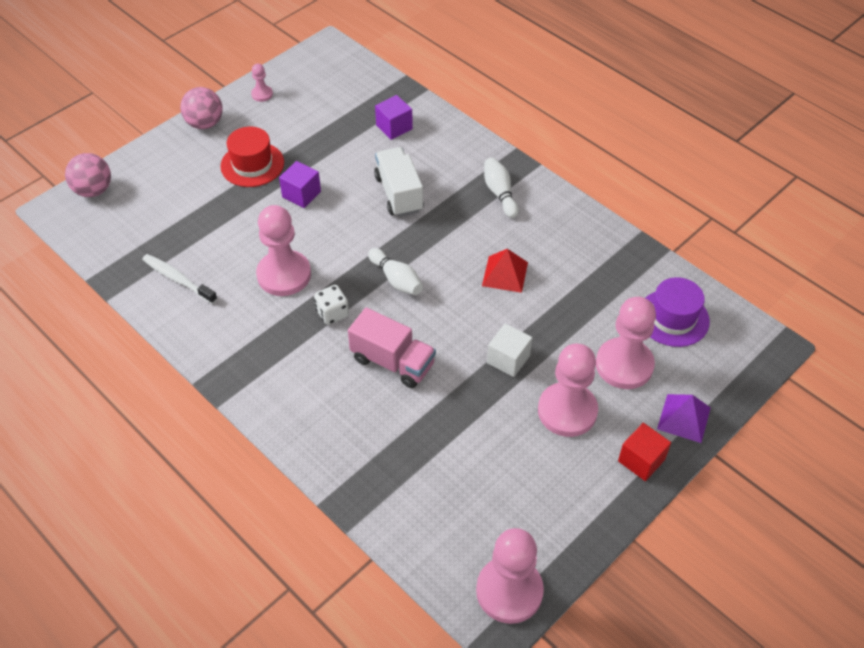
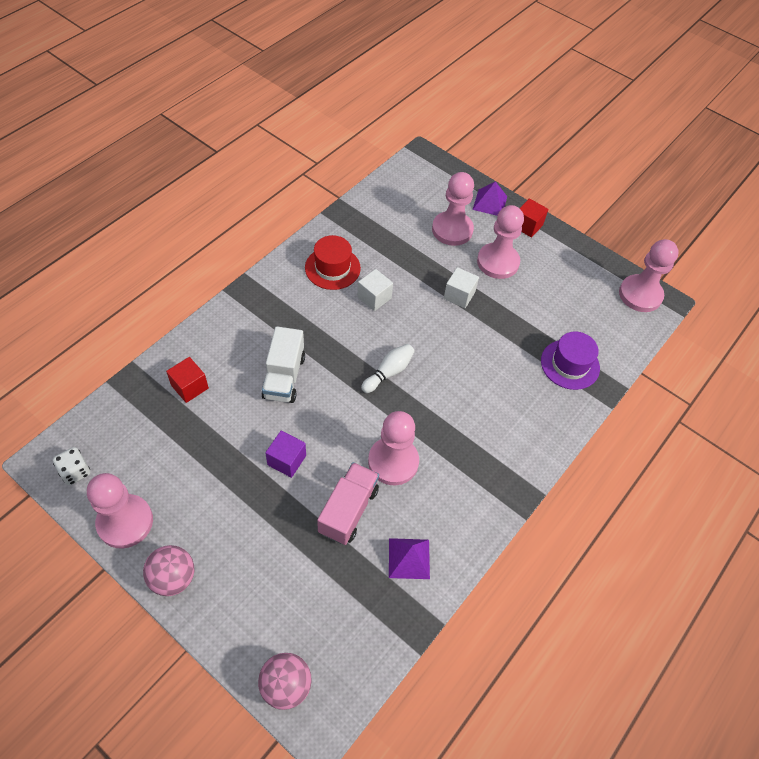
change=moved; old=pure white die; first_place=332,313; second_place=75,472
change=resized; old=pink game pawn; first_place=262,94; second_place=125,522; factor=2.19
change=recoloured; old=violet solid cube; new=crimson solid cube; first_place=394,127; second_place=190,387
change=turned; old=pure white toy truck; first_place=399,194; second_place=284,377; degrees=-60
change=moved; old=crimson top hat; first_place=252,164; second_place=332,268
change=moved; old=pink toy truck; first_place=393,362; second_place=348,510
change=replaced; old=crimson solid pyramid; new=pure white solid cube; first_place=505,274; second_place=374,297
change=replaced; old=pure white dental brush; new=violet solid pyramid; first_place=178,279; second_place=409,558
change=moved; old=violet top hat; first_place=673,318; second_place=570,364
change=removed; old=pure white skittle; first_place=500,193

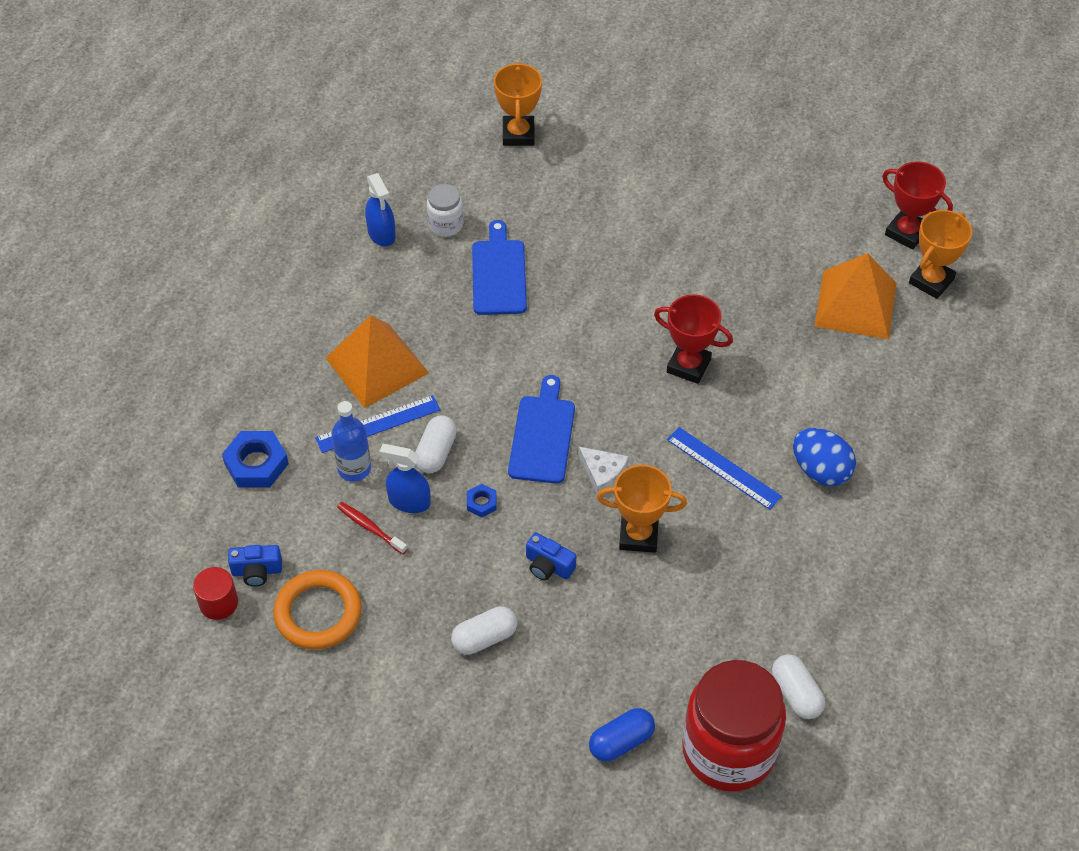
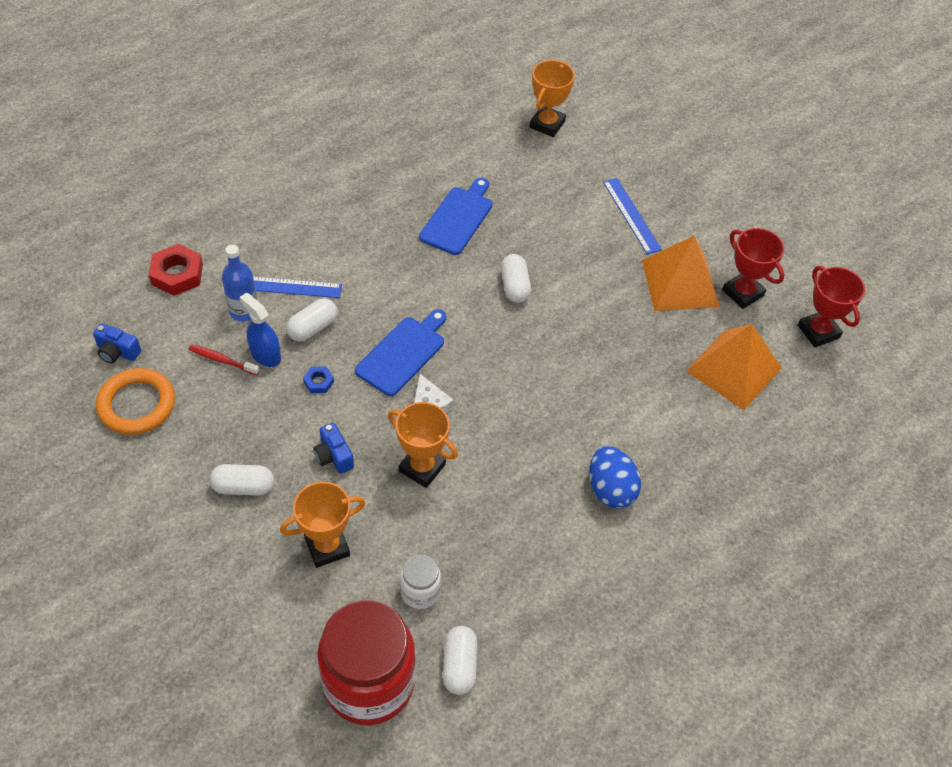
change=recoloured; old=cobalt hex nut; new=crimson hex nut; first_place=256,464; second_place=177,274
change=turned; old=crimson dental brush; first_place=370,528; second_place=222,360; degrees=-45
change=moved; old=orange-coloured prize cup; first_place=931,281; second_place=327,547
change=moved; old=pure white preserve jar; first_place=445,225; second_place=420,592
change=added; new=pure white pill shape; second_place=514,286
change=moved; old=cobalt ruler; first_place=723,468; second_place=631,215
change=moved; old=orange-coloured solid pyramid; first_place=377,365; second_place=680,283
change=moved; old=crimson prize cup; first_place=688,366; second_place=743,293
change=removed; old=crimson cylinder shape; first_place=218,603
change=removed; old=cobalt spray bottle; first_place=381,234
change=removed; old=cobalt pill shape; first_place=621,742

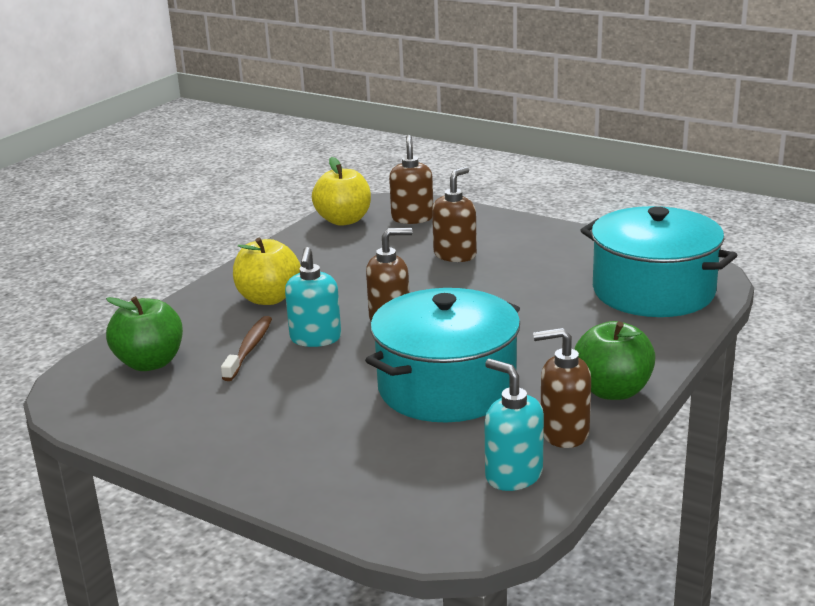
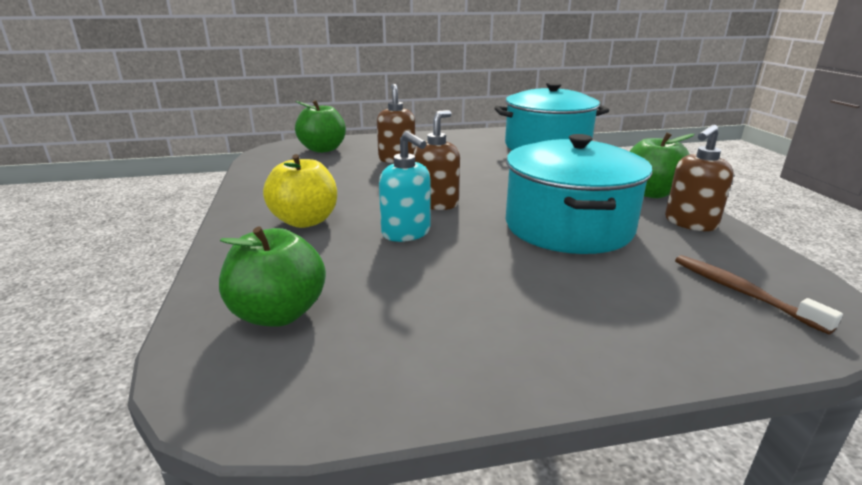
change=replaced; old=russet pump bottle; new=emerald apple; first_place=412,218; second_place=323,149
change=moved; old=russet dental brush; first_place=249,348; second_place=741,292
change=removed; old=bright yellow apple; first_place=344,220
change=removed; old=aqua pump bottle; first_place=513,475

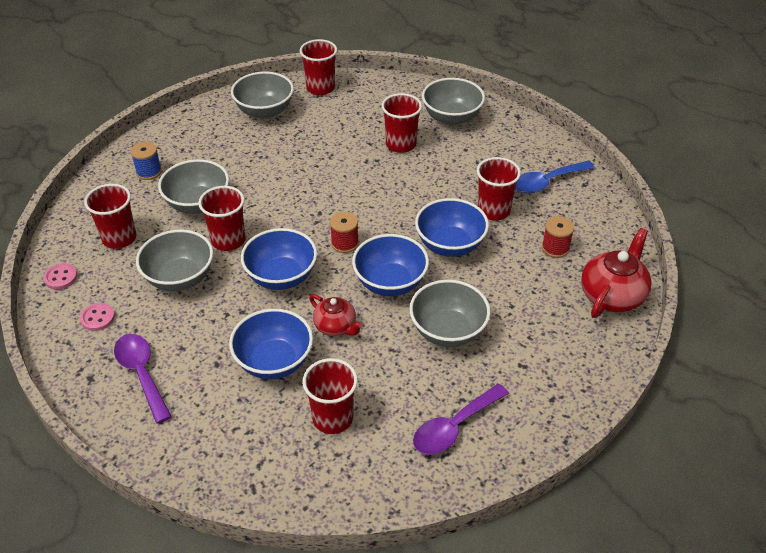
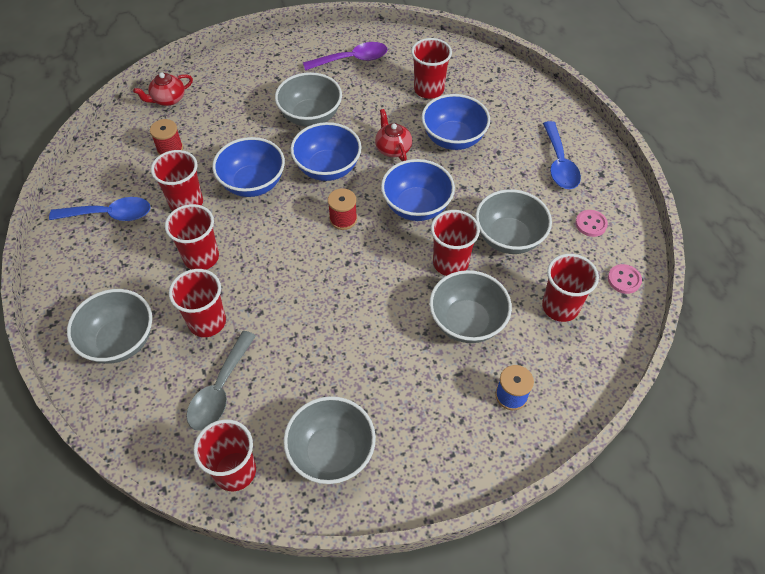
change=resized; old=crimson teapot; first_place=612,295; second_place=168,99; factor=0.62
change=added; new=crimson beaker; second_place=201,257
change=added; new=ash-grey teaspoon; second_place=220,390
change=recoloured; old=violet teaspoon; new=cobalt teaspoon; first_place=142,374; second_place=559,164

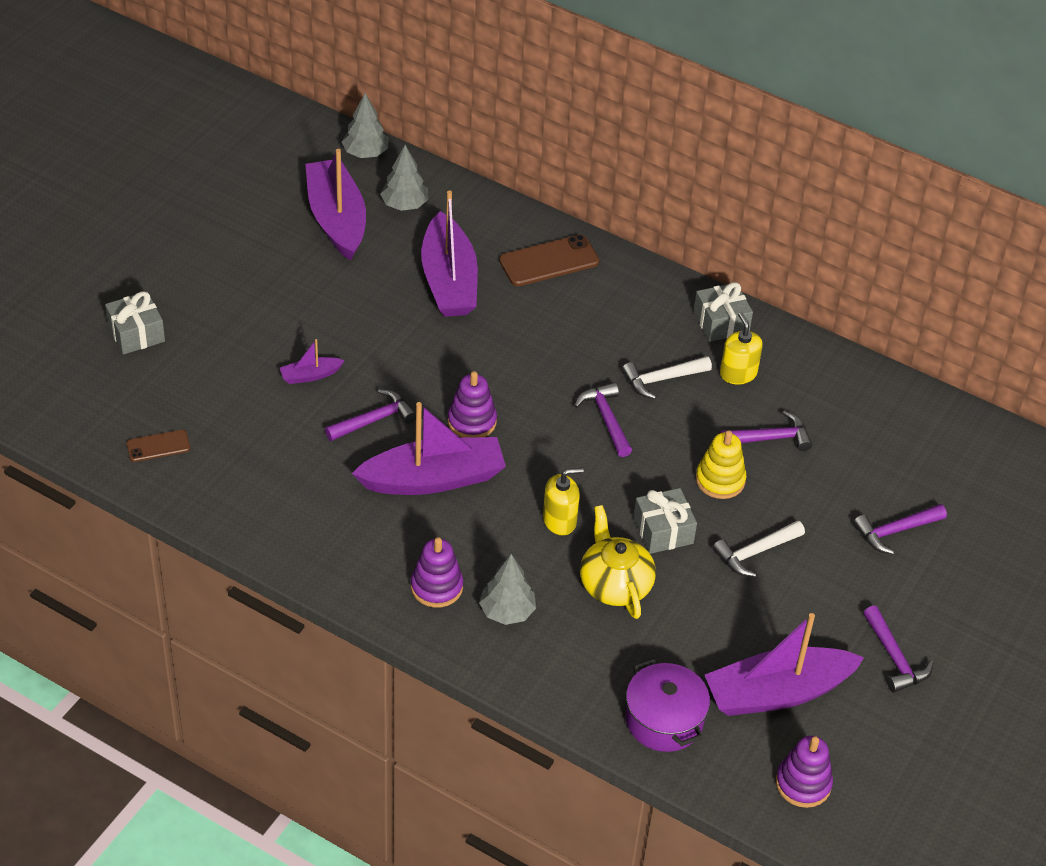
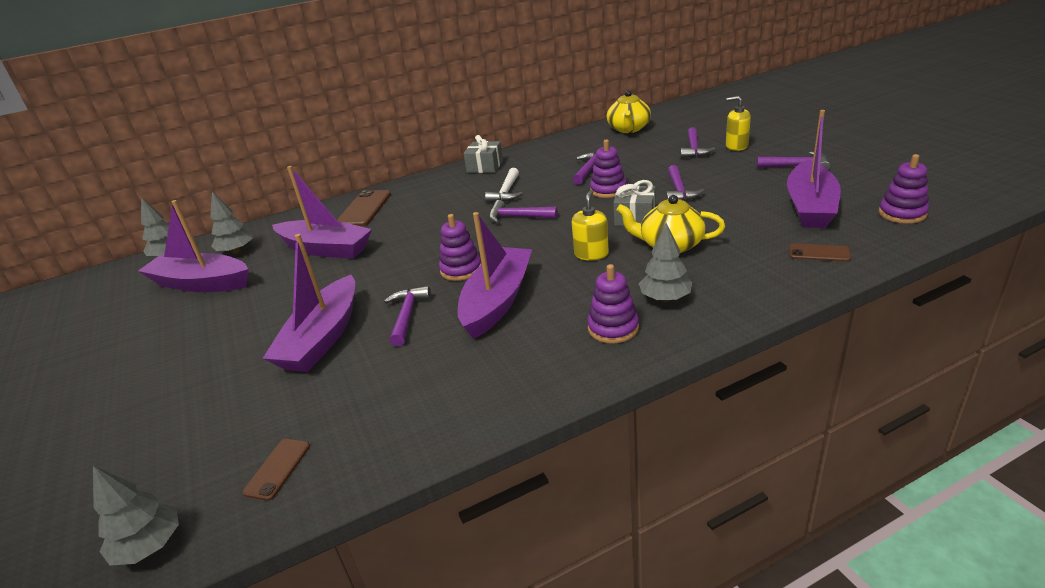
change=added; new=ash-grey tree; second_place=149,546
change=resized; old=violet sailboat; first_place=310,375; second_place=323,337; factor=2.24
change=recoloured; old=bright yellow ring stacker; new=violet ring stacker; first_place=720,480; second_place=608,190
change=added; new=bright yellow teapot; second_place=629,129
change=recoloured; old=pure white claw hammer; new=violet claw hammer; first_place=755,553; second_place=679,191
change=moved; old=bright yellow pump bottle; first_place=738,373; second_place=736,146
change=replaced; old=violet pot; new=russet mobile phone; first_place=664,720; second_place=819,253
change=removed; old=ash-grey wrapped gift; first_place=136,333

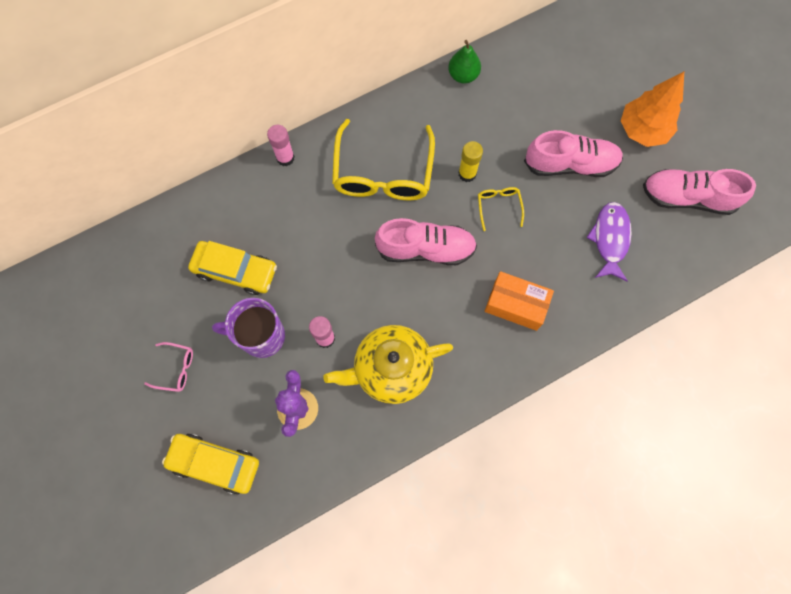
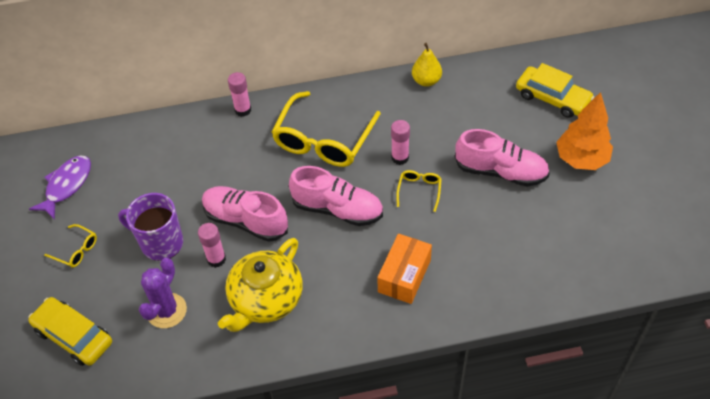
change=moved; old=violet fish; first_place=610,239; second_place=67,185
change=recoloured; old=pink spectacles; new=bright yellow spectacles; first_place=176,369; second_place=76,250
change=moved; old=pink sneaker; first_place=687,197; second_place=246,221
change=turned; old=bright yellow teapot; first_place=391,369; second_place=265,300; degrees=-60
change=turned; old=orange-coloured package; first_place=516,305; second_place=404,276; degrees=75
change=recoloured; old=bright yellow glue; new=pink glue; first_place=467,173; second_place=400,158
change=recoloured; old=emerald toy pear; new=bright yellow toy pear; first_place=463,75; second_place=426,81
change=moved; old=bright yellow car; first_place=235,271; second_place=552,98

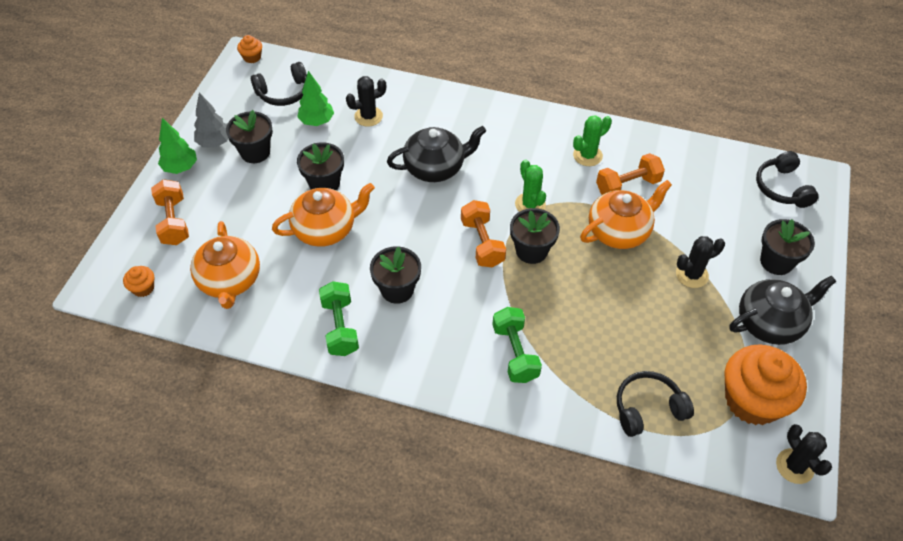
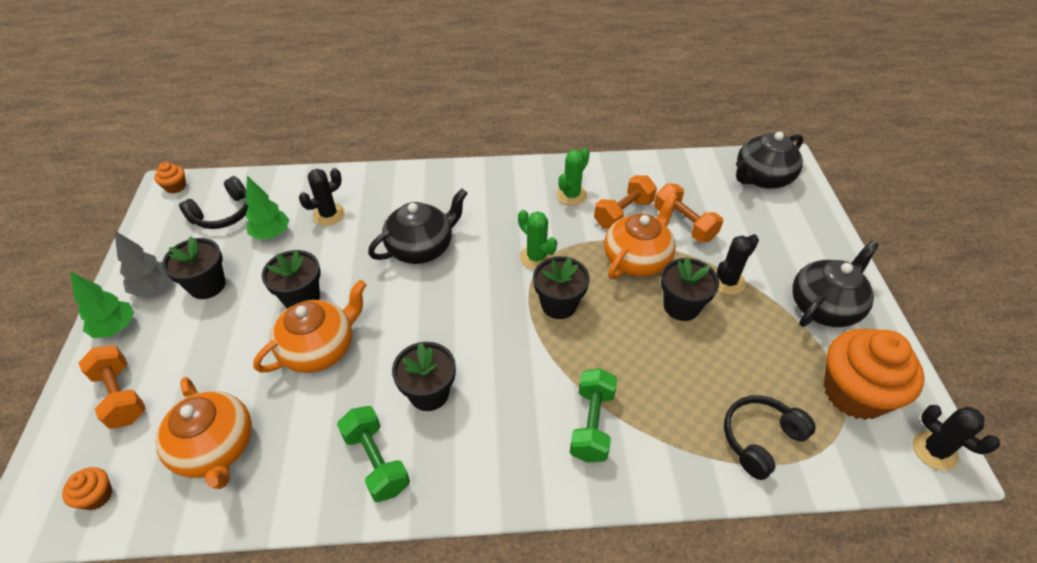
change=turned; old=emerald free weight; first_place=515,353; second_place=591,424; degrees=45
change=moved; old=orange-coloured free weight; first_place=482,243; second_place=684,224
change=moved; old=jet-black flower pot; first_place=776,262; second_place=681,306
change=replaced; old=jet-black over-ear headphones; new=jet-black teapot; first_place=782,188; second_place=762,178

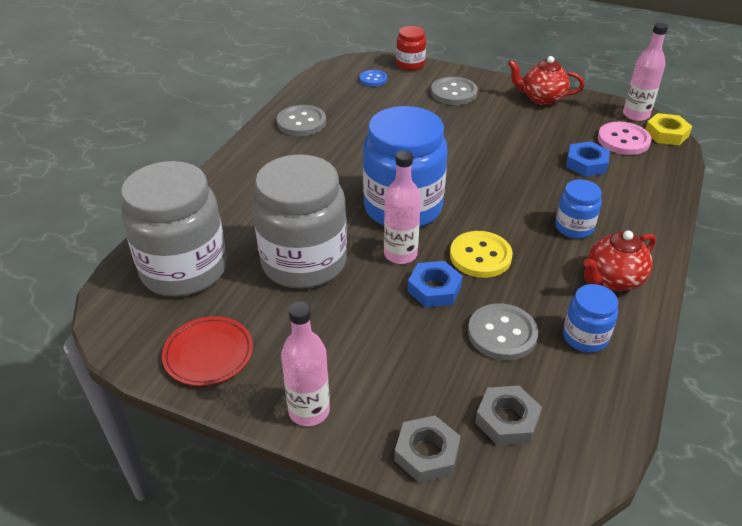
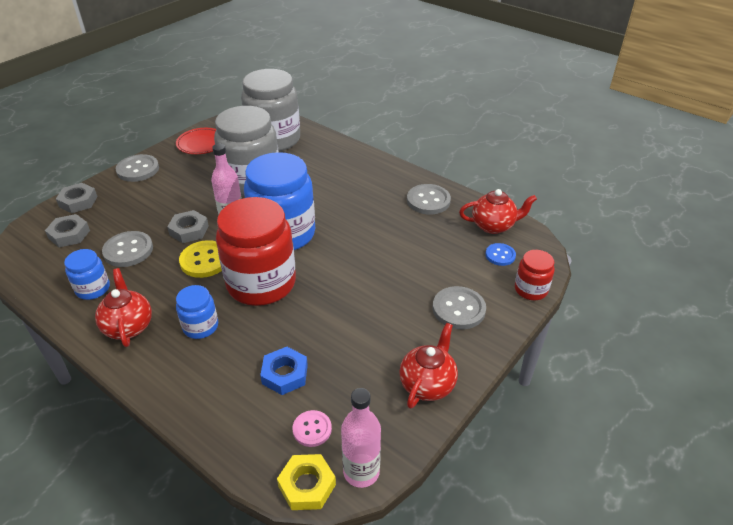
change=replaced; old=pink bottle; new=ash-grey shirt button; first_place=309,411; second_place=138,169
change=recoloured; old=cobalt hex nut; new=ash-grey hex nut; first_place=434,289; second_place=189,230
change=added; new=crimson preserve jar; second_place=261,283
change=resized; old=pink shirt button; first_place=623,140; second_place=312,429; factor=0.62
change=added; new=crimson teapot; second_place=493,226

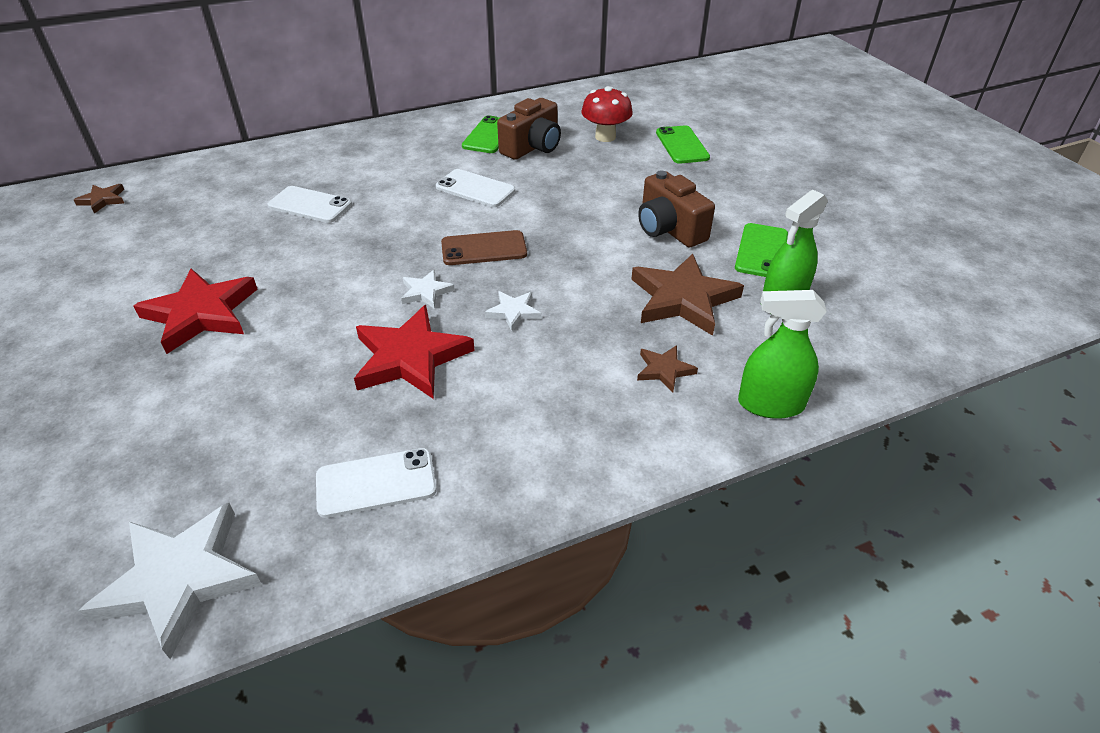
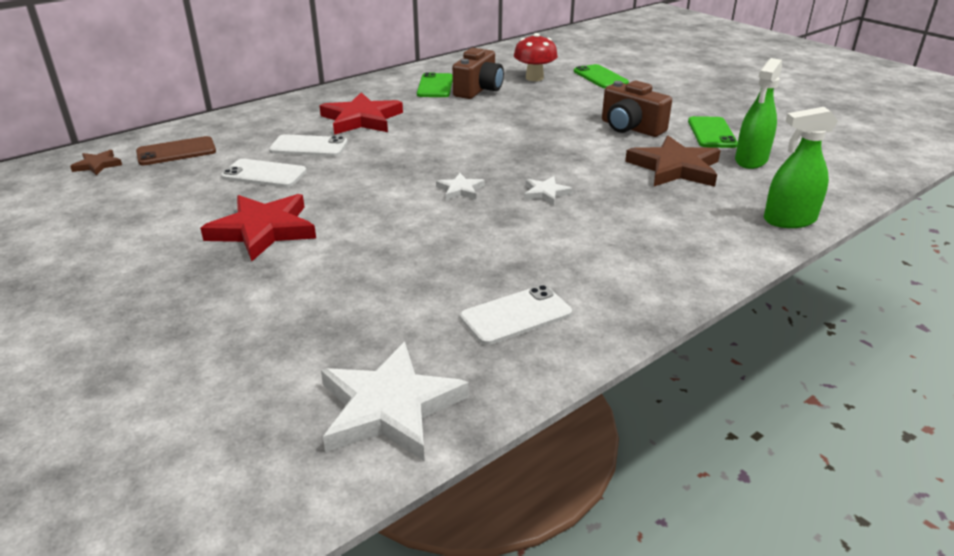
change=moved; old=russet mobile phone; first_place=484,249; second_place=176,152
change=moved; old=pure white mobile phone; first_place=475,189; second_place=264,174
change=moved; old=crimson star shape; first_place=410,357; second_place=361,119
change=removed; old=russet star shape; first_place=664,370

